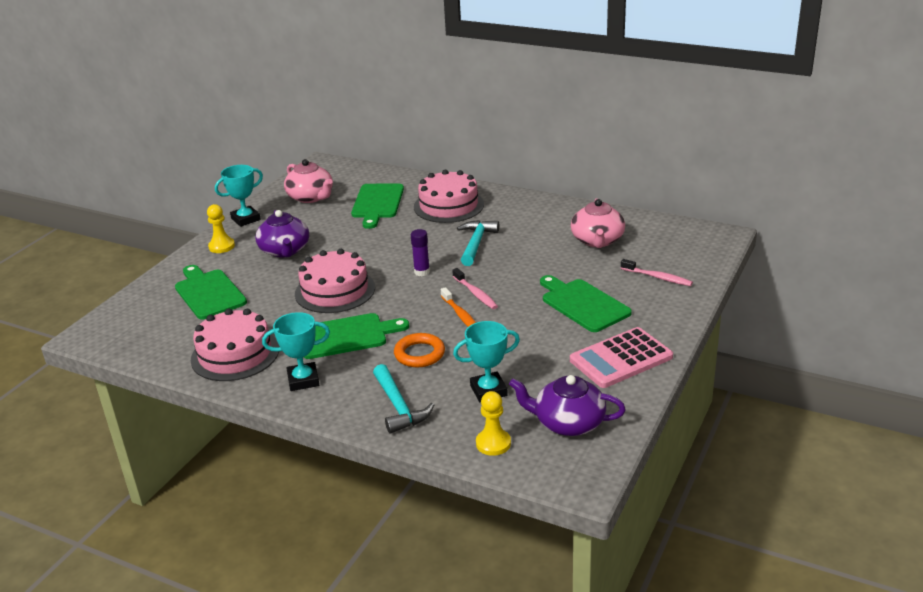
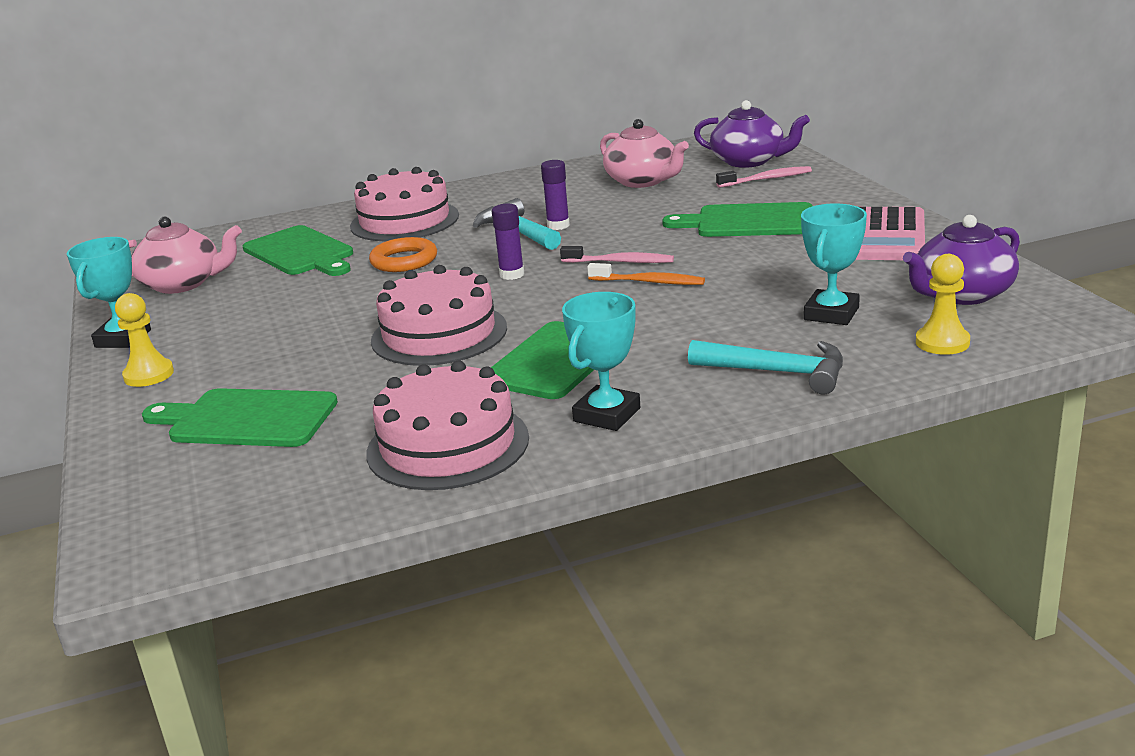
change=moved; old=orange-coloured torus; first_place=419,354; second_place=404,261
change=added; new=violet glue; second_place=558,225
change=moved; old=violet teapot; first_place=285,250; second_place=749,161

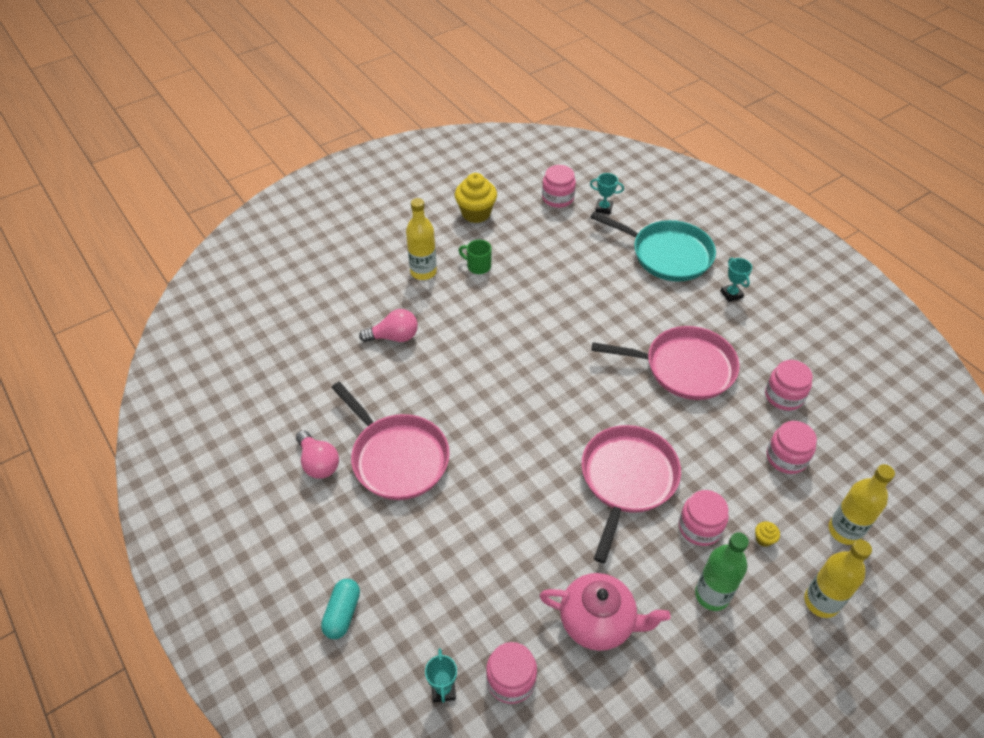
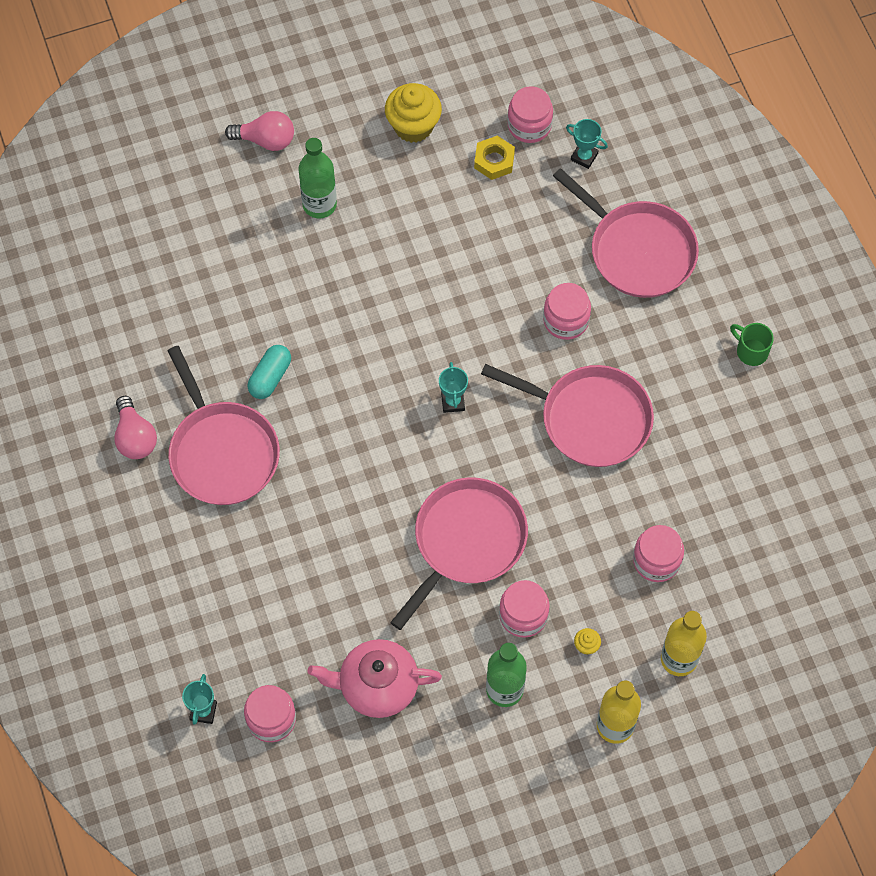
change=moved; old=pink bulb; first_place=394,337; second_place=266,140
change=moved; old=aqua pill shape; first_place=342,613; second_place=270,377
change=recoloured; old=bright yellow bottle; new=emerald bottle; first_place=423,272; second_place=319,204
change=turned; old=pink teapot; first_place=598,622; second_place=377,686; degrees=150
change=moved; old=aqua prize cup; first_place=731,294; second_place=453,402
change=added; new=bright yellow hex nut; second_place=494,161
change=moved; old=pink preserve jar; first_place=784,396; second_place=566,320
change=recoloured; old=aqua frying pan; new=pink frying pan; first_place=667,254; second_place=638,251
change=moved; old=emerald tea mug; first_place=478,266; second_place=751,351

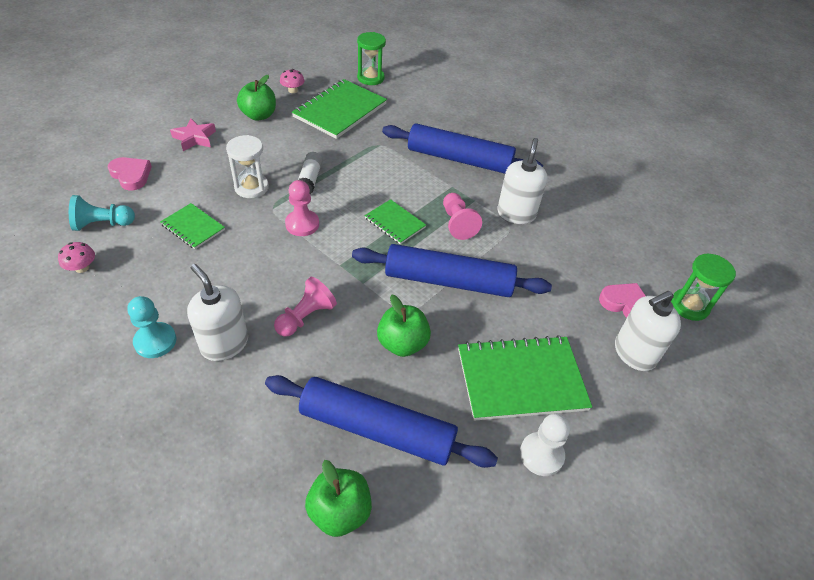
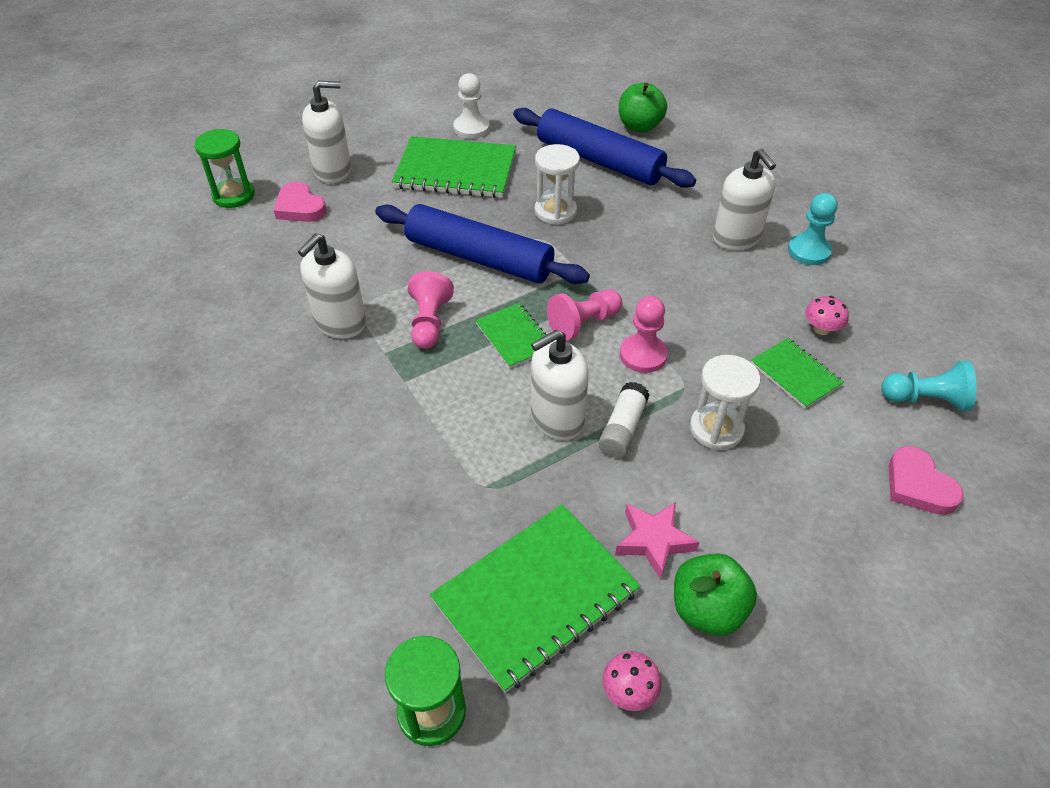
change=added; new=pure white pump bottle; second_place=557,419
change=replaced; old=emerald apple; new=pure white sand timer; first_place=402,343; second_place=555,211
change=moved; old=pink game pawn; first_place=306,317; second_place=583,323
change=moved; old=pink star shape; first_place=195,138; second_place=654,541
change=moved; old=pink mushroom; first_place=82,268; second_place=821,329
change=removed; old=cobalt rolling pin; first_place=459,159

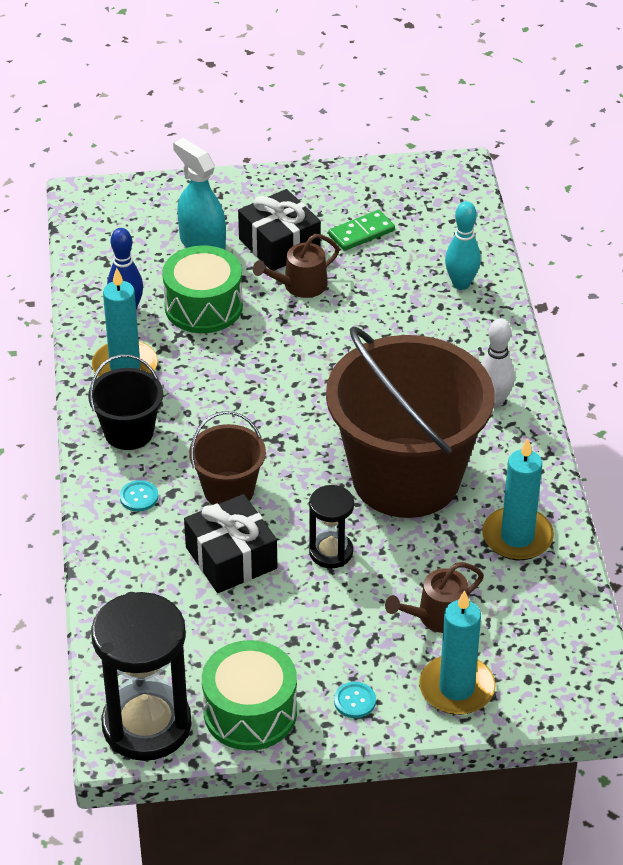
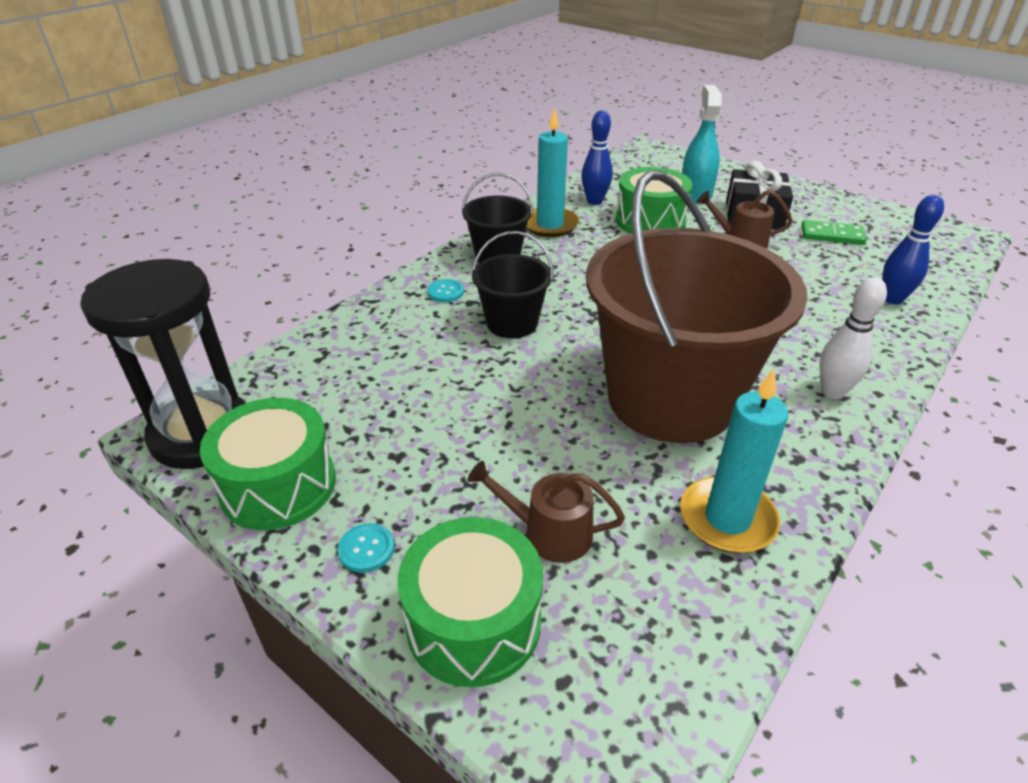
change=replaced; old=aqua candle; new=emerald drum; first_place=456,688; second_place=473,622
change=recoloured; old=russet pail; new=jet-black pail; first_place=228,490; second_place=512,323
change=recoloured; old=aqua skittle; new=cobalt skittle; first_place=461,284; second_place=892,299
change=removed; old=jet-black wrapped gift; first_place=231,558
change=removed; old=jet-black sand timer; first_place=331,552

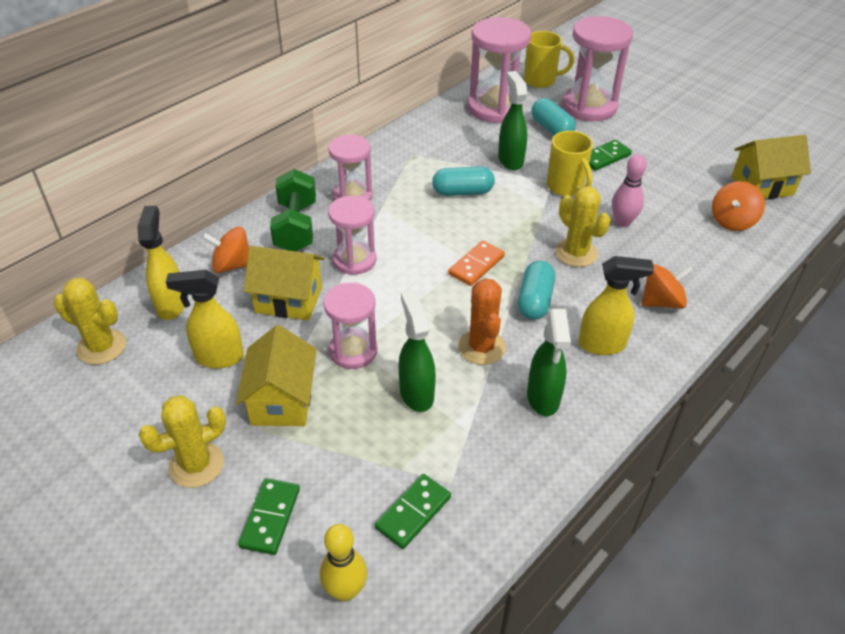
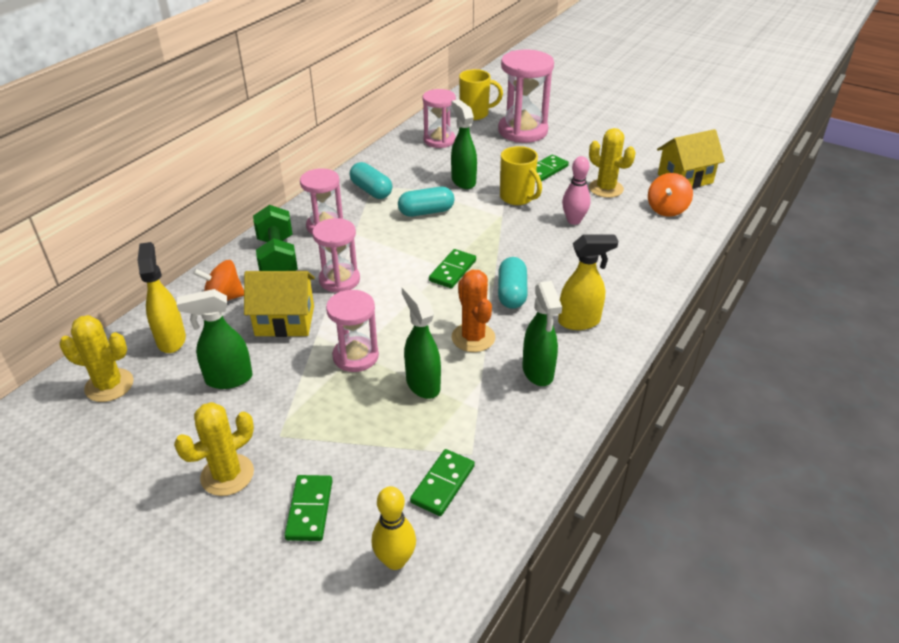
change=recoloured; old=bright yellow spray bottle; new=emerald spray bottle; first_place=218,358; second_place=228,379
change=moved; old=aqua pill shape; first_place=551,129; second_place=371,190
change=resized; old=pink sand timer; first_place=495,108; second_place=439,140; factor=0.63
change=recoloured; old=orange-coloured domino tile; new=emerald domino tile; first_place=476,265; second_place=452,271
change=moved; old=bright yellow cactus; first_place=576,253; second_place=606,189
change=removed; old=bright yellow cottage; first_place=282,400
change=removed; old=orange-coloured whirligig; first_place=661,302

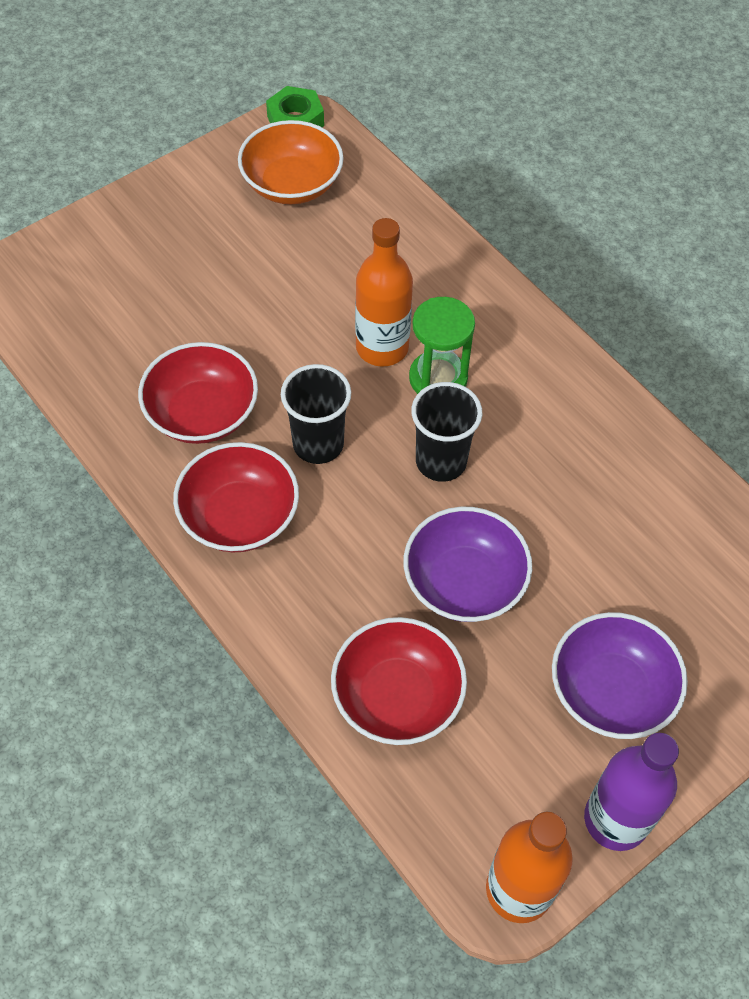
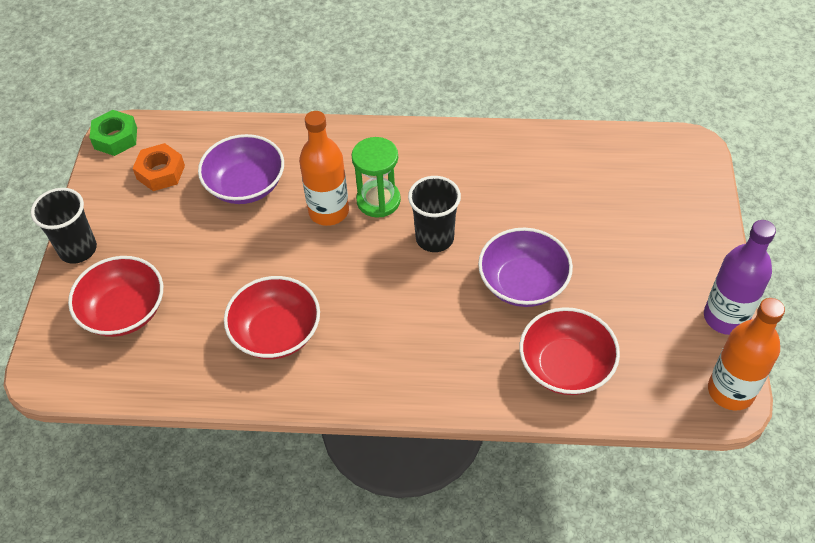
change=moved; old=jet-black beaker; first_place=318,444; second_place=78,249
change=moved; old=crimson deep dish; first_place=239,516; second_place=124,311
change=replaced; old=orange-coloured deep dish; new=orange-coloured hex nut; first_place=292,184; second_place=161,172
change=moved; old=violet deep dish; first_place=611,691; second_place=246,185

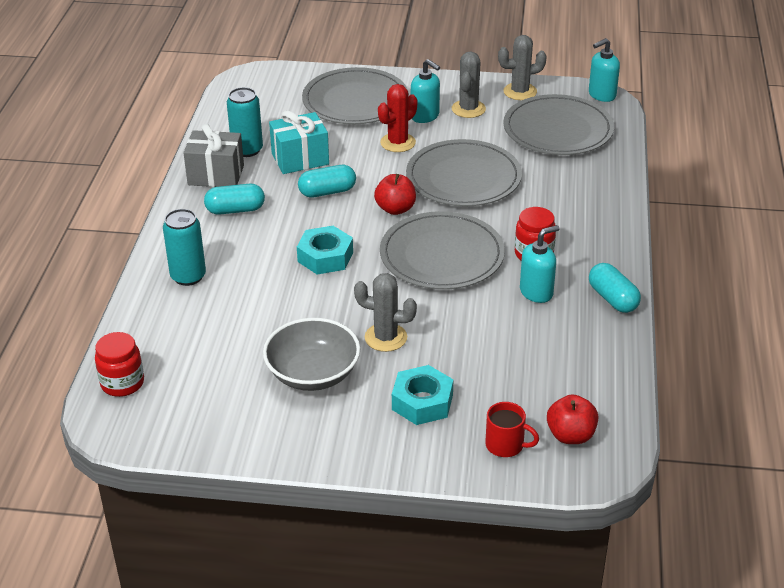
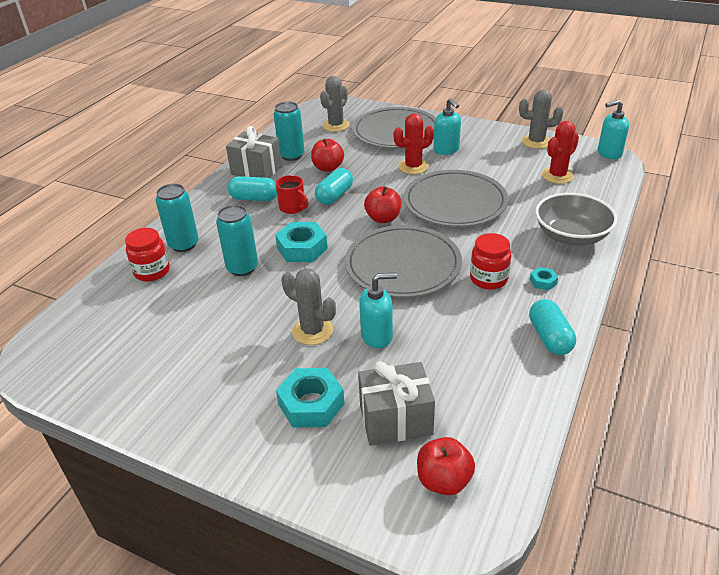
change=moved; old=crimson preserve jar; first_place=122,383; second_place=152,271
change=added; new=aqua tin; second_place=242,268
change=moved; old=crimson tea mug; first_place=506,445; second_place=293,207
change=replaced; old=aqua wrapped gift; new=crimson apple; first_place=300,159; second_place=328,168
change=turned; old=aqua pill shape; first_place=327,192; second_place=334,196; degrees=-60
change=moved; old=ash-grey cactus; first_place=468,109; second_place=336,125
change=added; new=ash-grey wrapped gift; second_place=395,420
change=moved; old=aqua pump bottle; first_place=536,292; second_place=377,336
change=added; new=aqua hex nut; second_place=543,282
change=moved; old=ash-grey deep dish; first_place=313,374; second_place=571,236
change=replaced; old=ash-grey flat dish; new=crimson cactus; first_place=558,130; second_place=557,175

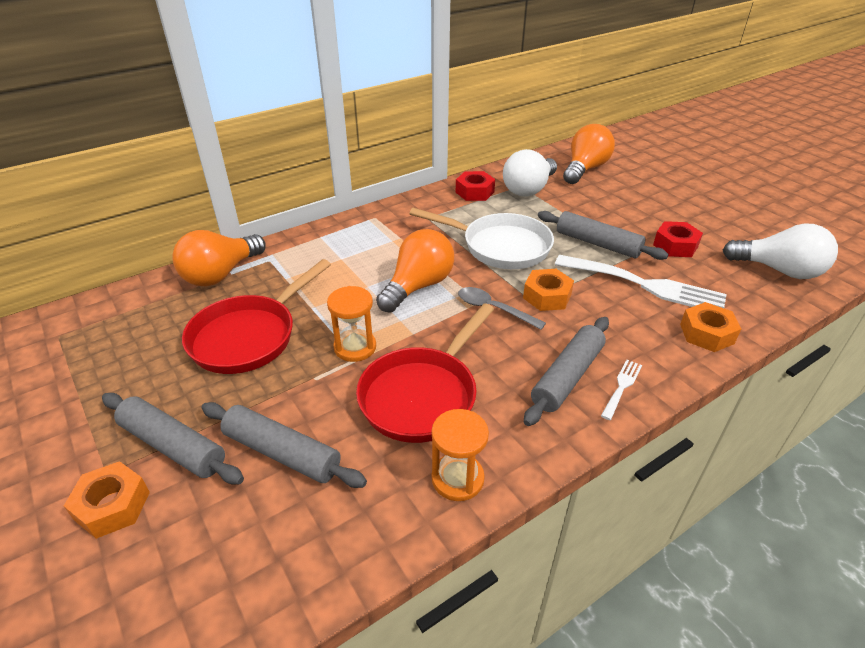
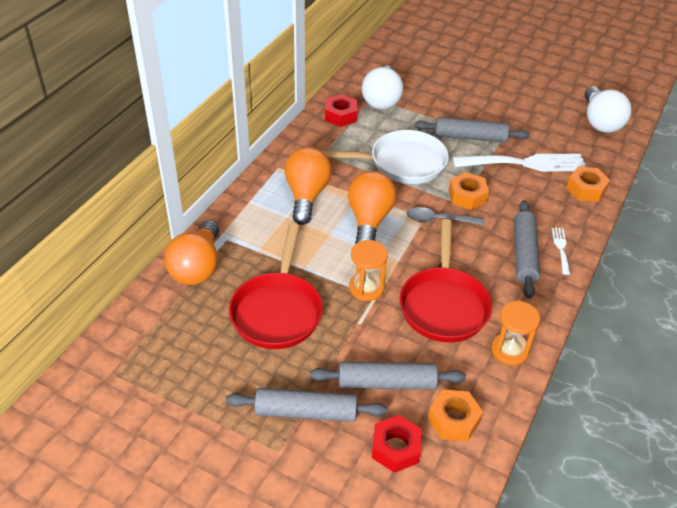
change=moved; old=orange-coloured bulb; first_place=585,169; second_place=306,195
change=moved; old=crimson hex nut; first_place=675,246; second_place=396,448
change=moved; old=orange-coloured hex nut; first_place=112,506; second_place=453,420
change=turned; old=pure white bulb; first_place=779,270; second_place=600,122; degrees=90

